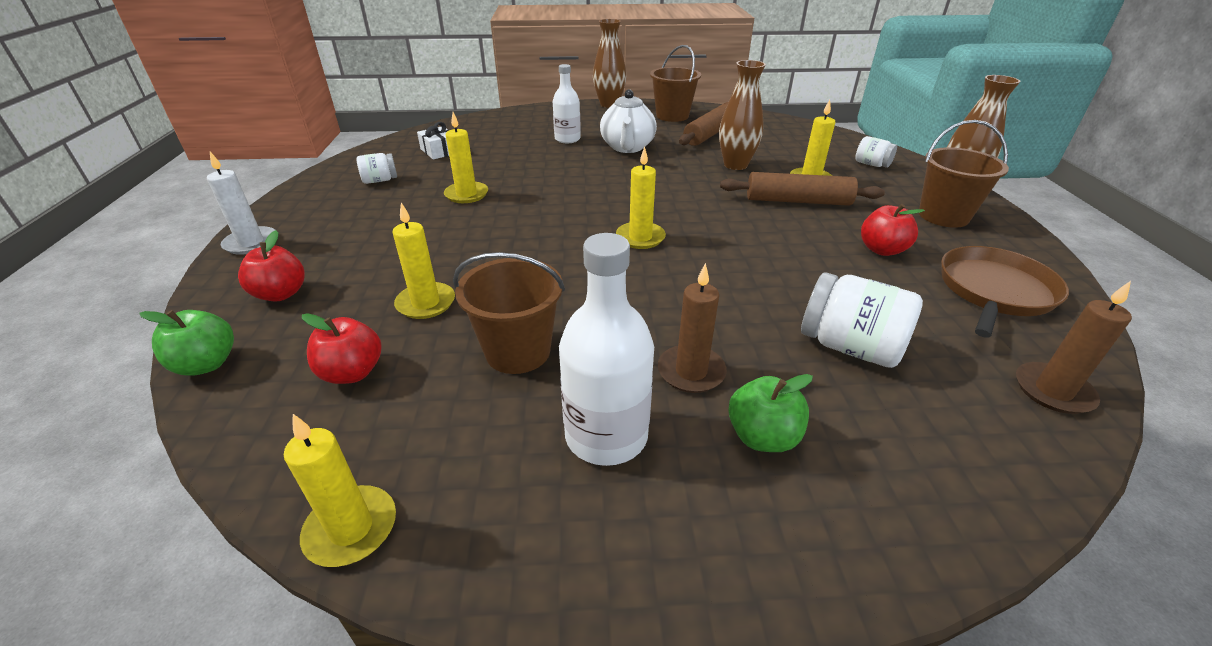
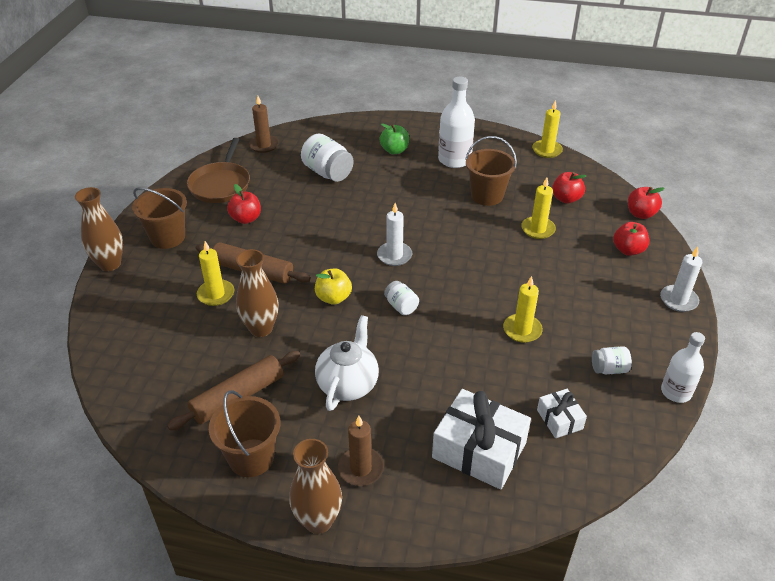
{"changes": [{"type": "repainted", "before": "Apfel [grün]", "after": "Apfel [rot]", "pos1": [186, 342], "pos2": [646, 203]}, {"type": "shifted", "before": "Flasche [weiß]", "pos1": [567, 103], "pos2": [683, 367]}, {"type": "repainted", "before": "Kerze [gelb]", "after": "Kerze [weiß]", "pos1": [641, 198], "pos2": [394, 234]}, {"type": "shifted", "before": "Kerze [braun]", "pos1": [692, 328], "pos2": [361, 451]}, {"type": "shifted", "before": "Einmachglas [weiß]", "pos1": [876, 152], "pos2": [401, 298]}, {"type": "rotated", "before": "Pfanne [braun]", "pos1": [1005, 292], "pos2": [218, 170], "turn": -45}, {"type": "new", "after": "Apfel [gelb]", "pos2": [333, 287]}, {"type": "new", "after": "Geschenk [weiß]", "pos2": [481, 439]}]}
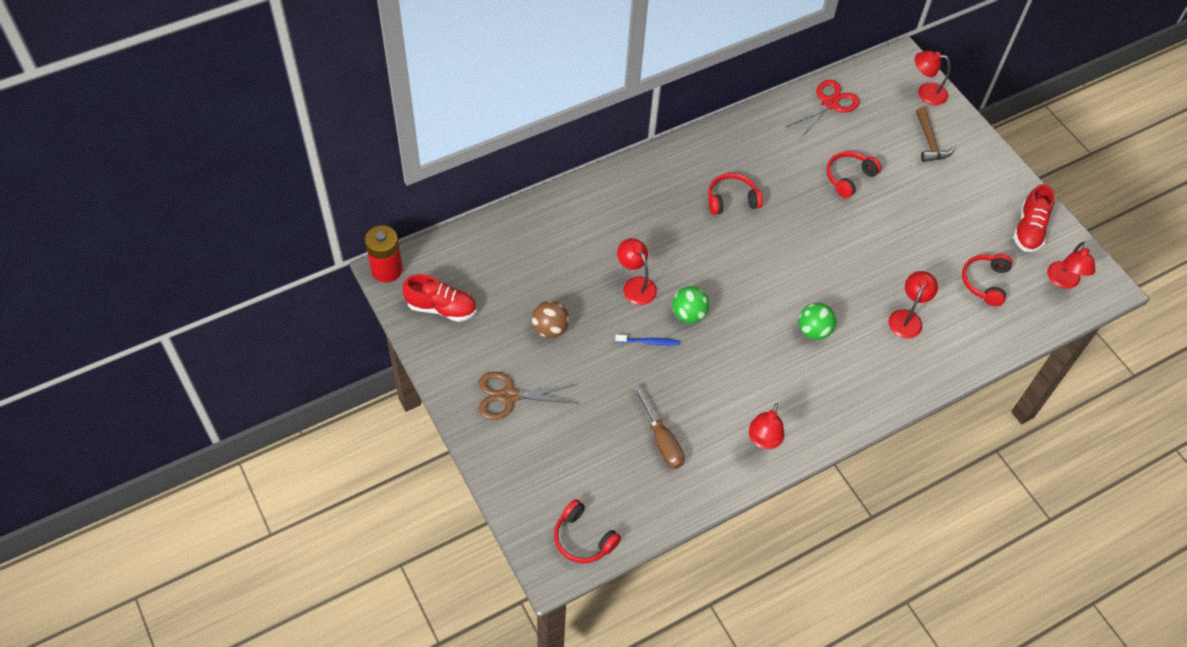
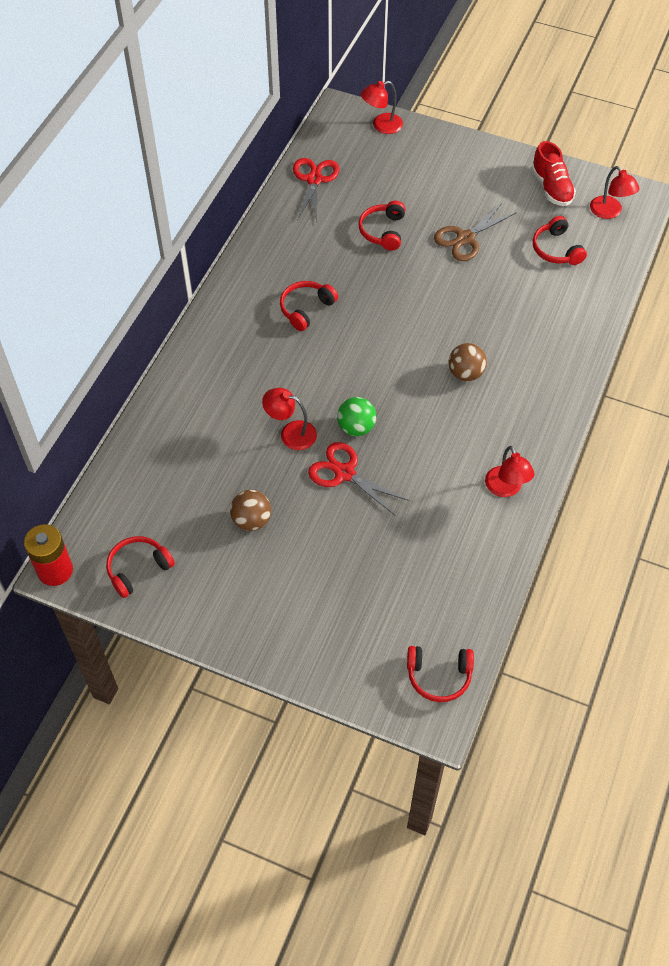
{"changes": [{"type": "swapped", "before": "Schuh [rot]", "after": "Kopfhörer [rot]", "pos1": [439, 298], "pos2": [140, 567]}, {"type": "shifted", "before": "Schere [braun]", "pos1": [528, 396], "pos2": [475, 232]}, {"type": "swapped", "before": "Zahnbürste [blau]", "after": "Schere [rot]", "pos1": [647, 340], "pos2": [358, 479]}, {"type": "gone", "before": "Schraubenzieher [braun]", "pos1": [659, 427]}, {"type": "repainted", "before": "Ball [grün]", "after": "Ball [braun]", "pos1": [817, 321], "pos2": [467, 362]}, {"type": "gone", "before": "Lampe [rot]", "pos1": [913, 304]}, {"type": "gone", "before": "Hammer [braun]", "pos1": [935, 134]}]}
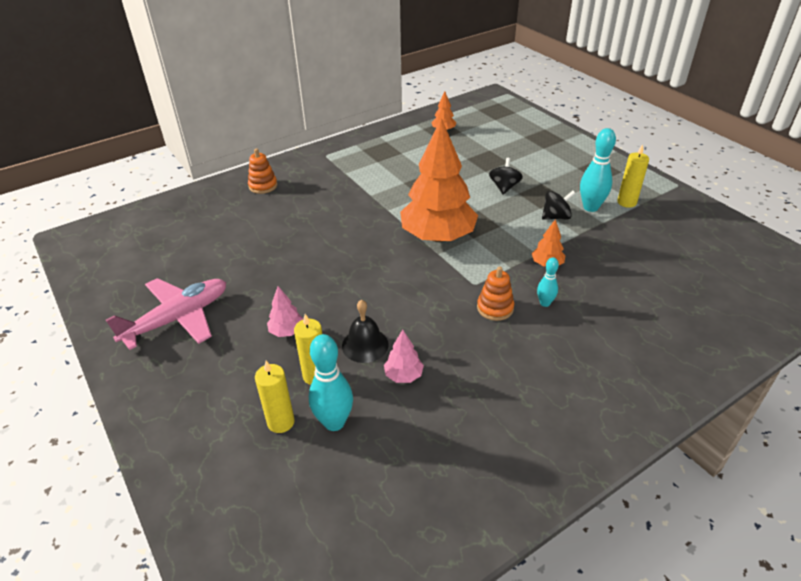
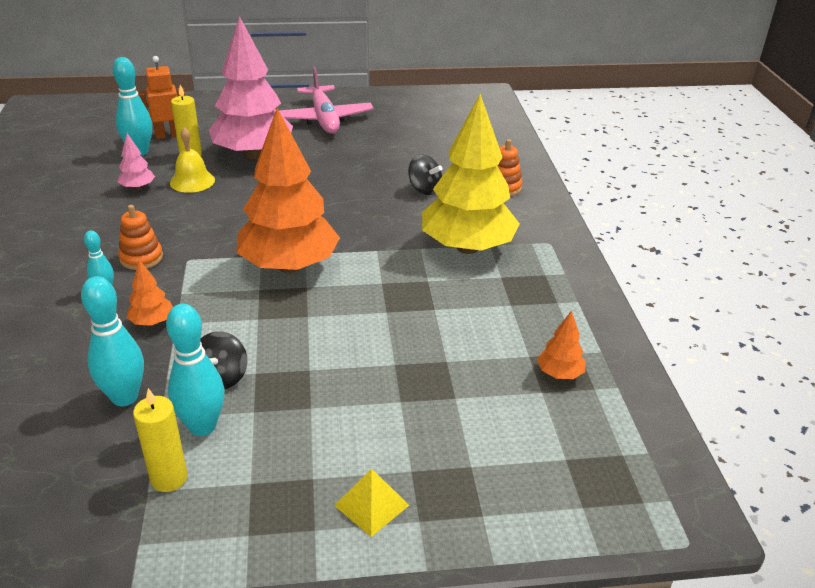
{"changes": [{"type": "swapped", "before": "Kerze [gelb]", "after": "Roboter [orange]", "pos1": [275, 397], "pos2": [161, 97]}, {"type": "scaled", "before": "Baum [rosa]", "pos1": [285, 311], "pos2": [251, 87], "scale": 2.45}, {"type": "repainted", "before": "Glocke [schwarz]", "after": "Glocke [gelb]", "pos1": [365, 331], "pos2": [192, 160]}, {"type": "shifted", "before": "Kreisel [schwarz]", "pos1": [506, 176], "pos2": [425, 174]}, {"type": "new", "after": "Bowlingkegel [türkis]", "pos2": [112, 341]}, {"type": "new", "after": "Pyramide [gelb]", "pos2": [371, 503]}, {"type": "new", "after": "Baum [gelb]", "pos2": [471, 174]}]}
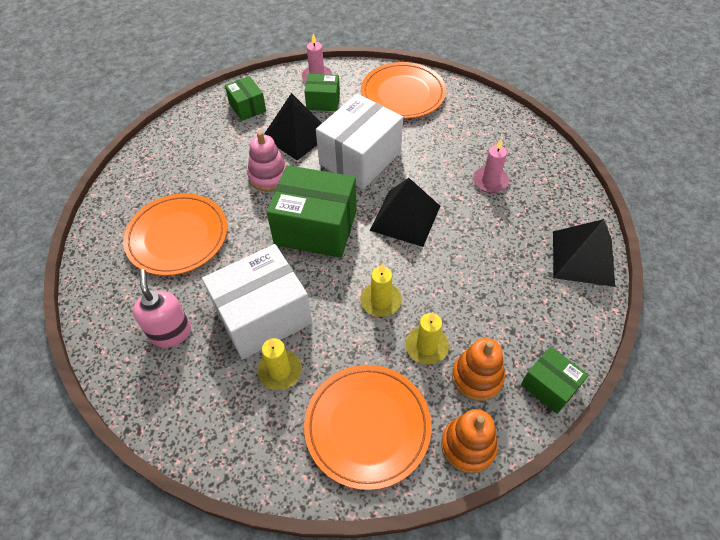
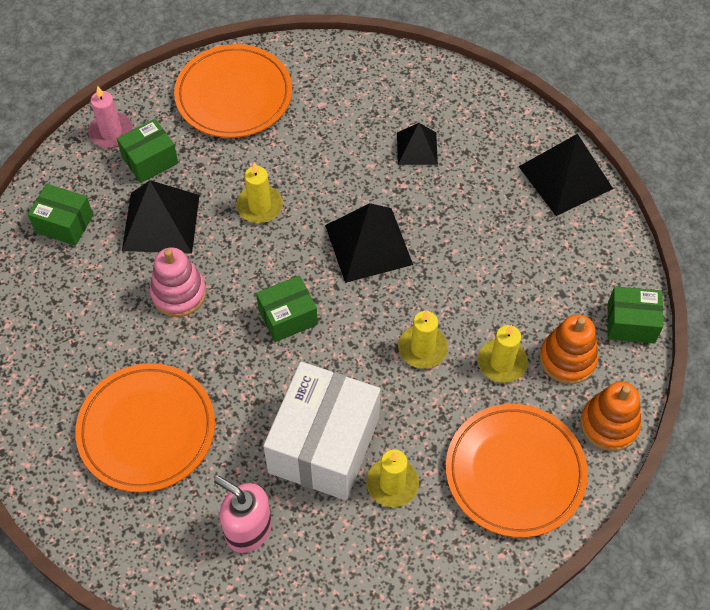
{"changes": [{"type": "scaled", "before": "Schachtel [grün]", "pos1": [312, 211], "pos2": [287, 308], "scale": 0.52}, {"type": "swapped", "before": "Schachtel [weiß]", "after": "Kerze [gelb]", "pos1": [359, 141], "pos2": [259, 192]}, {"type": "swapped", "before": "Kerze [rosa]", "after": "Pyramide [schwarz]", "pos1": [491, 166], "pos2": [417, 144]}]}
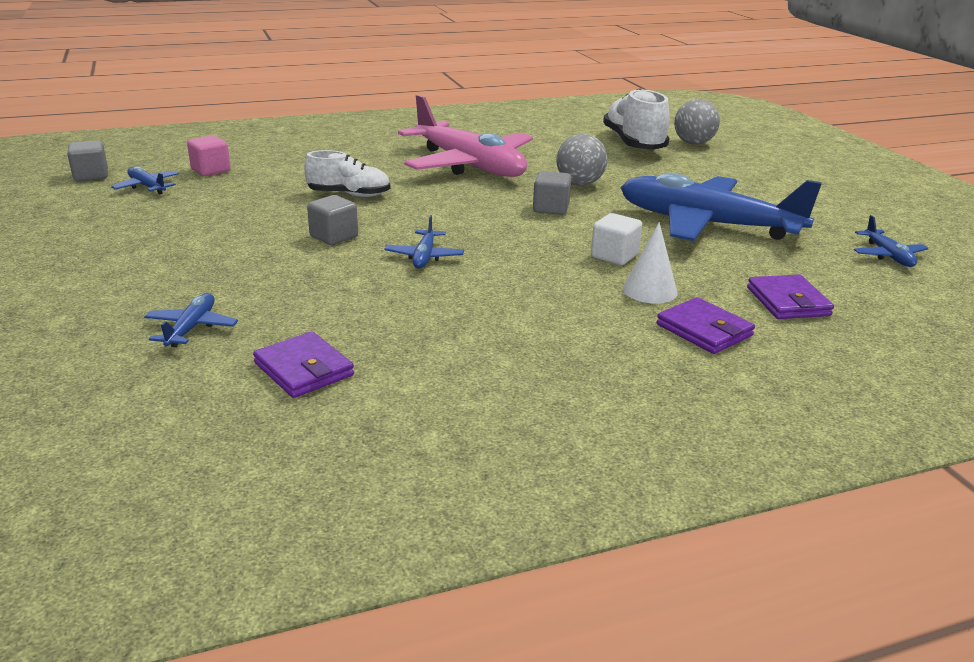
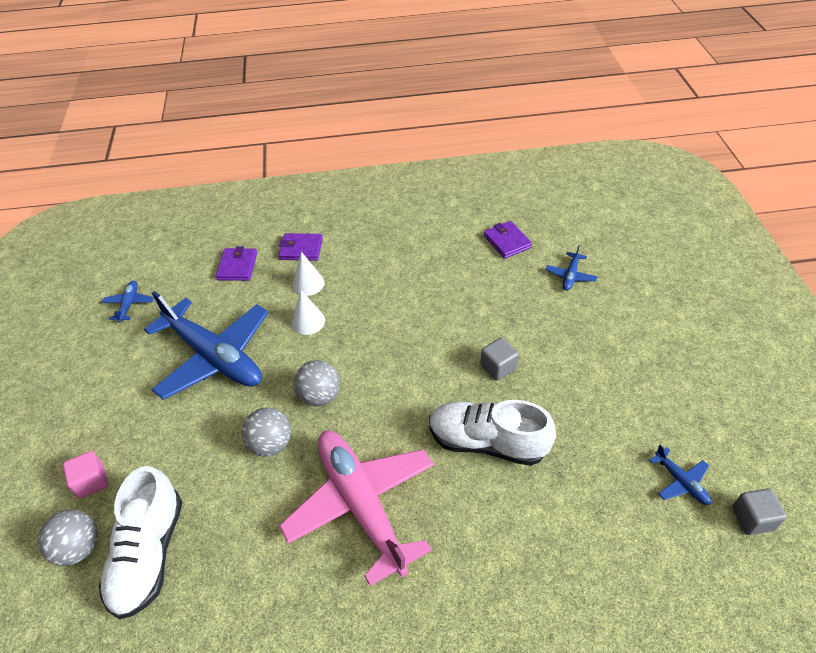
{"changes": [{"type": "shifted", "before": "Kubus [rosa]", "pos1": [209, 155], "pos2": [85, 474]}, {"type": "scaled", "before": "Schuh [weiß]", "pos1": [347, 173], "pos2": [492, 433], "scale": 1.59}, {"type": "gone", "before": "Flugzeug [blau]", "pos1": [424, 242]}, {"type": "swapped", "before": "Kubus [grau]", "after": "Ball [grau]", "pos1": [552, 193], "pos2": [317, 383]}, {"type": "swapped", "before": "Kubus [weiß]", "after": "Kegel [weiß]", "pos1": [616, 239], "pos2": [308, 312]}, {"type": "rotated", "before": "Geldbörse [lila]", "pos1": [706, 325], "pos2": [301, 247], "turn": -60}]}
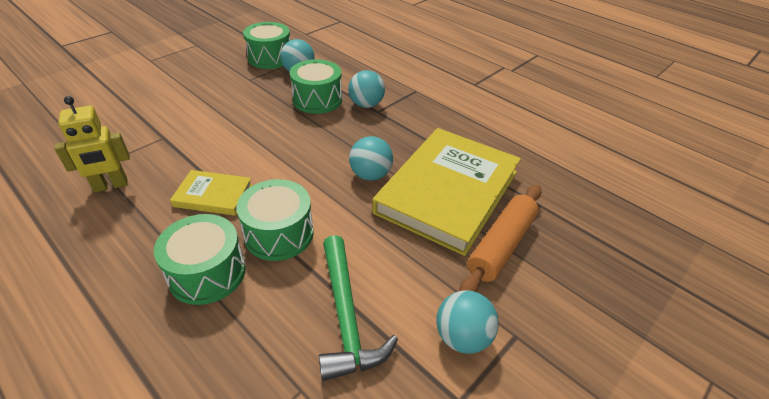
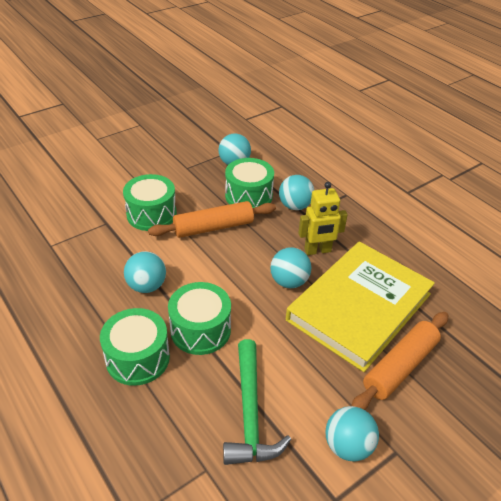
{"changes": [{"type": "shifted", "before": "Roboter [gelb]", "pos1": [92, 144], "pos2": [323, 218]}, {"type": "swapped", "before": "Buch [gelb]", "after": "Ball [türkis]", "pos1": [211, 193], "pos2": [145, 272]}, {"type": "shifted", "before": "Trommel [grün]", "pos1": [266, 45], "pos2": [150, 202]}, {"type": "new", "after": "Nudelholz [orange]", "pos2": [212, 219]}]}
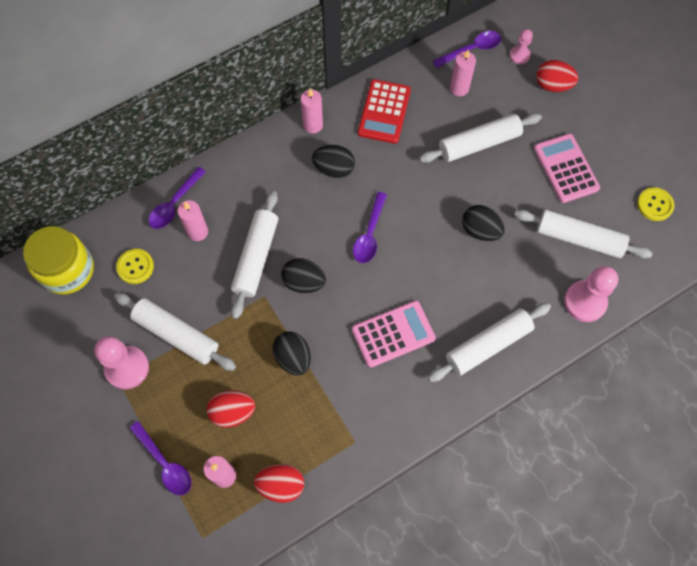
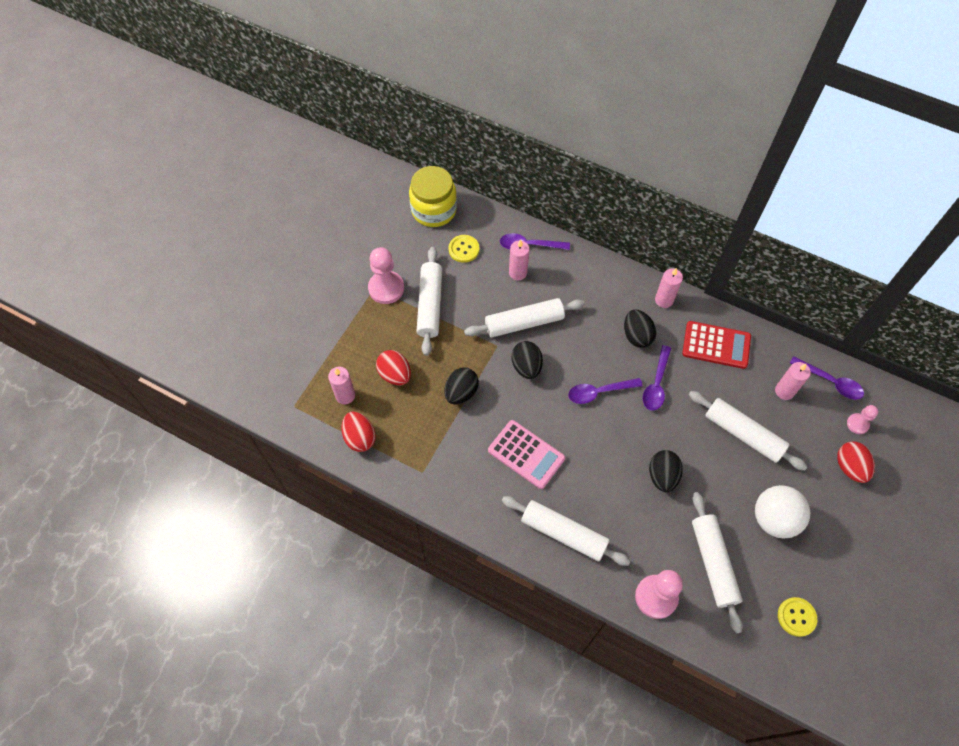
{"changes": [{"type": "shifted", "before": "Löffel [lila]", "pos1": [160, 458], "pos2": [657, 378]}, {"type": "rotated", "before": "Taschenrechner [rot]", "pos1": [384, 111], "pos2": [716, 345], "turn": -150}, {"type": "swapped", "before": "Taschenrechner [rosa]", "after": "Ball [weiß]", "pos1": [567, 168], "pos2": [782, 511]}]}
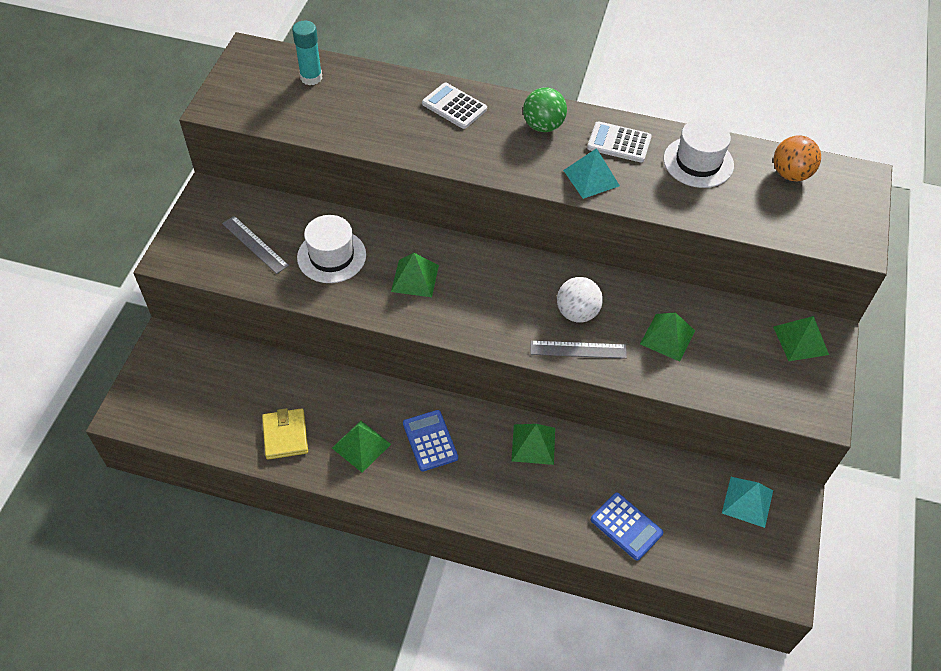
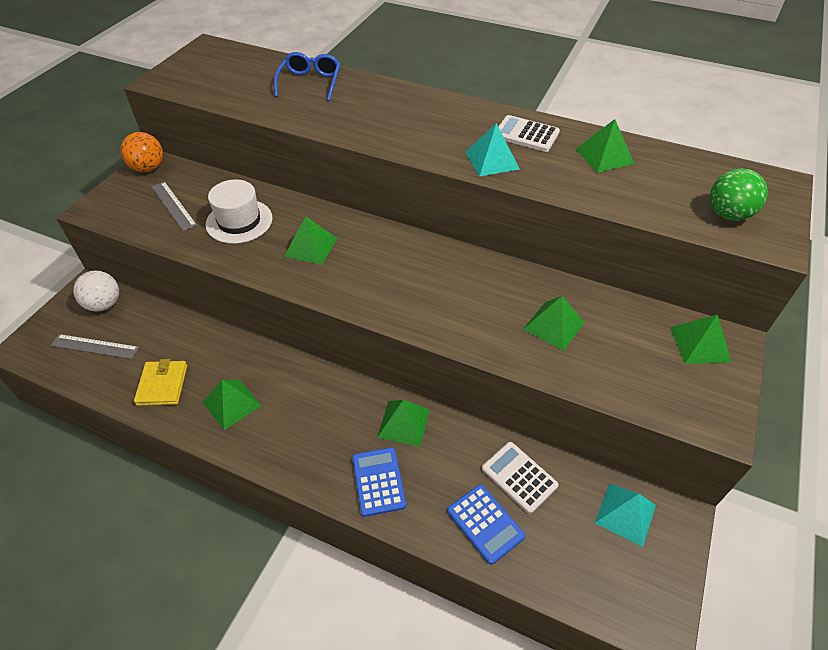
{"changes": [{"type": "gone", "before": "Klebestift [türkis]", "pos1": [307, 52]}, {"type": "shifted", "before": "Taschenrechner [blau]", "pos1": [430, 440], "pos2": [379, 482]}, {"type": "shifted", "before": "Taschenrechner [weiß]", "pos1": [454, 106], "pos2": [520, 478]}, {"type": "shifted", "before": "Ball [grün]", "pos1": [545, 110], "pos2": [739, 194]}, {"type": "shifted", "before": "Lineal [grau]", "pos1": [578, 350], "pos2": [95, 346]}, {"type": "shifted", "before": "Ball [weiß]", "pos1": [580, 300], "pos2": [96, 291]}, {"type": "swapped", "before": "Hut [weiß]", "after": "Pyramide [grün]", "pos1": [698, 153], "pos2": [605, 146]}, {"type": "shifted", "before": "Ball [orange]", "pos1": [797, 158], "pos2": [142, 152]}, {"type": "new", "after": "Brille [blau]", "pos2": [307, 76]}]}
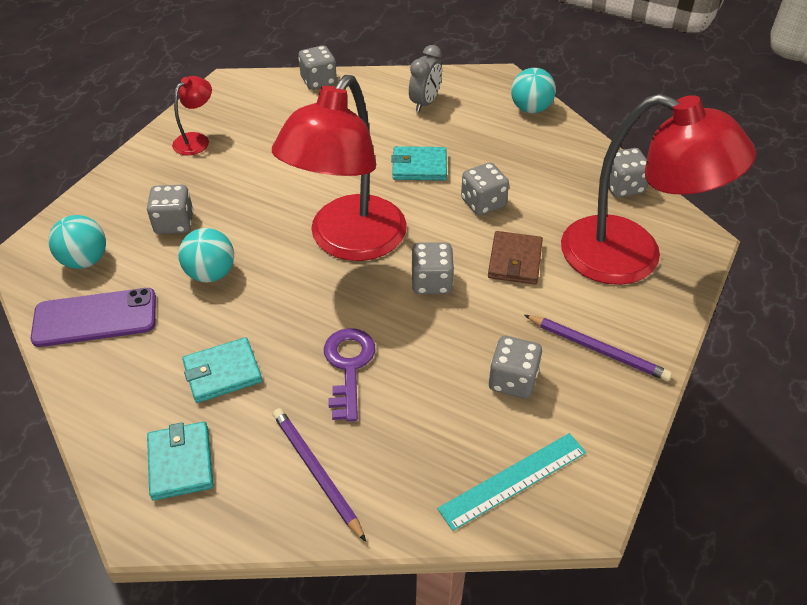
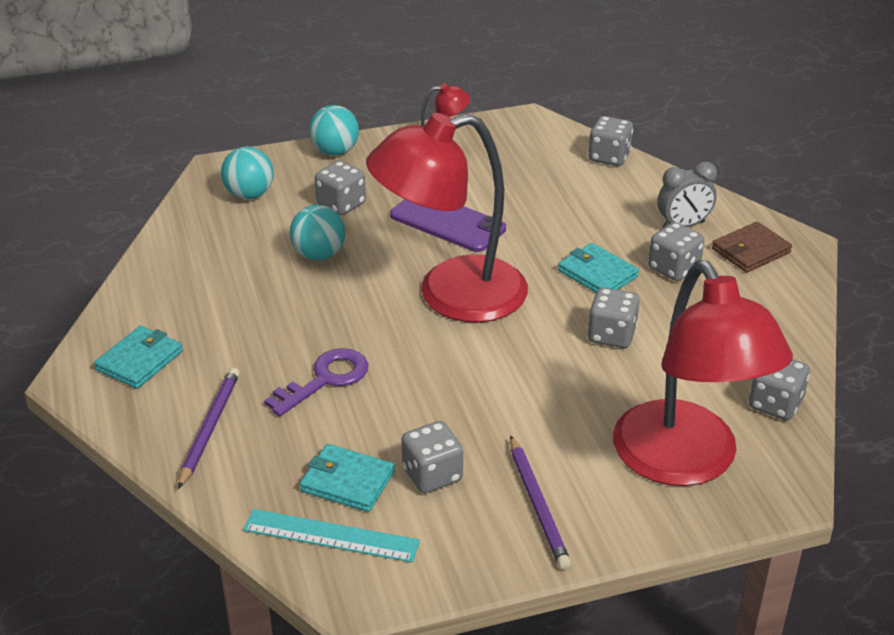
{"changes": [{"type": "shifted", "before": "Handy [lila]", "pos1": [93, 317], "pos2": [448, 225]}, {"type": "shifted", "before": "Geldbörse [türkis]", "pos1": [222, 370], "pos2": [347, 478]}, {"type": "shifted", "before": "Spielwürfel [grau]", "pos1": [432, 268], "pos2": [676, 251]}, {"type": "shifted", "before": "Geldbörse [braun]", "pos1": [515, 258], "pos2": [752, 247]}, {"type": "shifted", "before": "Ball [türkis]", "pos1": [533, 90], "pos2": [334, 130]}]}
